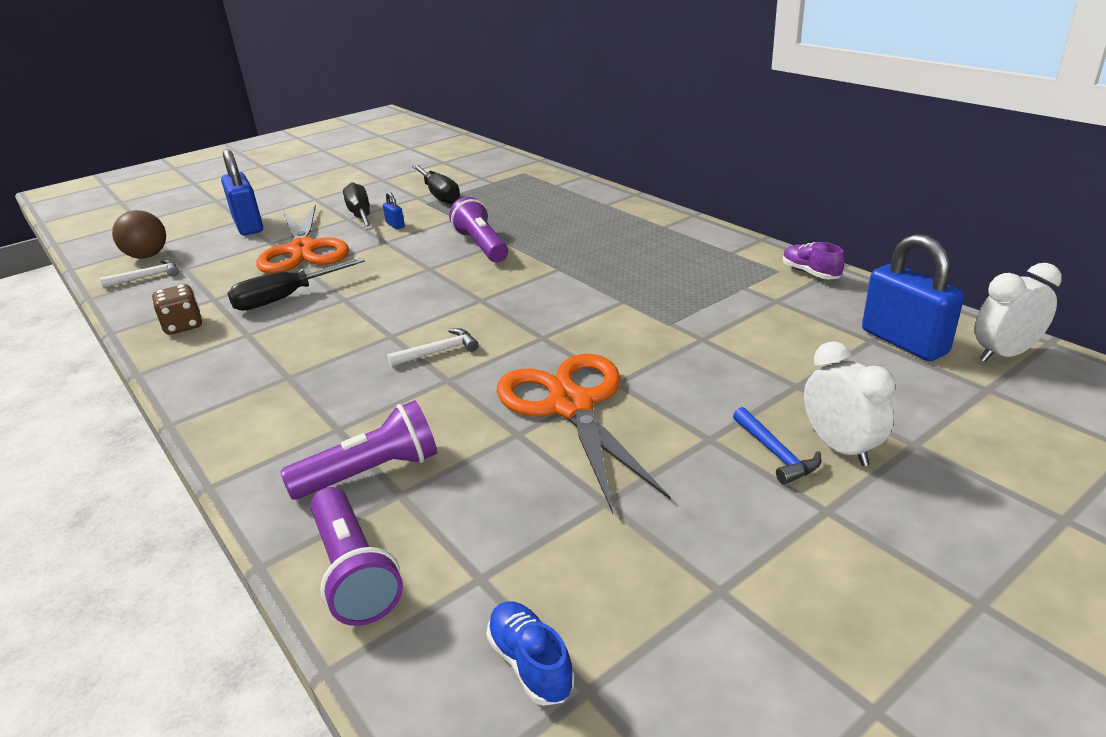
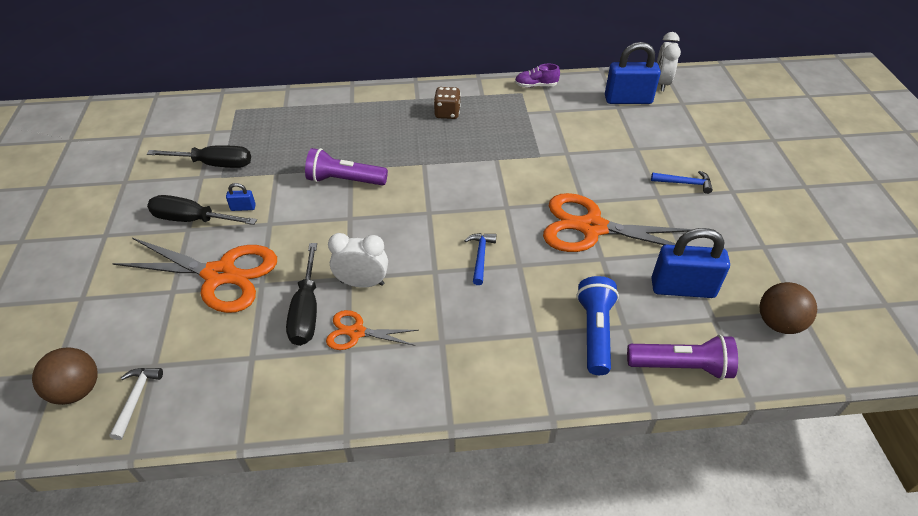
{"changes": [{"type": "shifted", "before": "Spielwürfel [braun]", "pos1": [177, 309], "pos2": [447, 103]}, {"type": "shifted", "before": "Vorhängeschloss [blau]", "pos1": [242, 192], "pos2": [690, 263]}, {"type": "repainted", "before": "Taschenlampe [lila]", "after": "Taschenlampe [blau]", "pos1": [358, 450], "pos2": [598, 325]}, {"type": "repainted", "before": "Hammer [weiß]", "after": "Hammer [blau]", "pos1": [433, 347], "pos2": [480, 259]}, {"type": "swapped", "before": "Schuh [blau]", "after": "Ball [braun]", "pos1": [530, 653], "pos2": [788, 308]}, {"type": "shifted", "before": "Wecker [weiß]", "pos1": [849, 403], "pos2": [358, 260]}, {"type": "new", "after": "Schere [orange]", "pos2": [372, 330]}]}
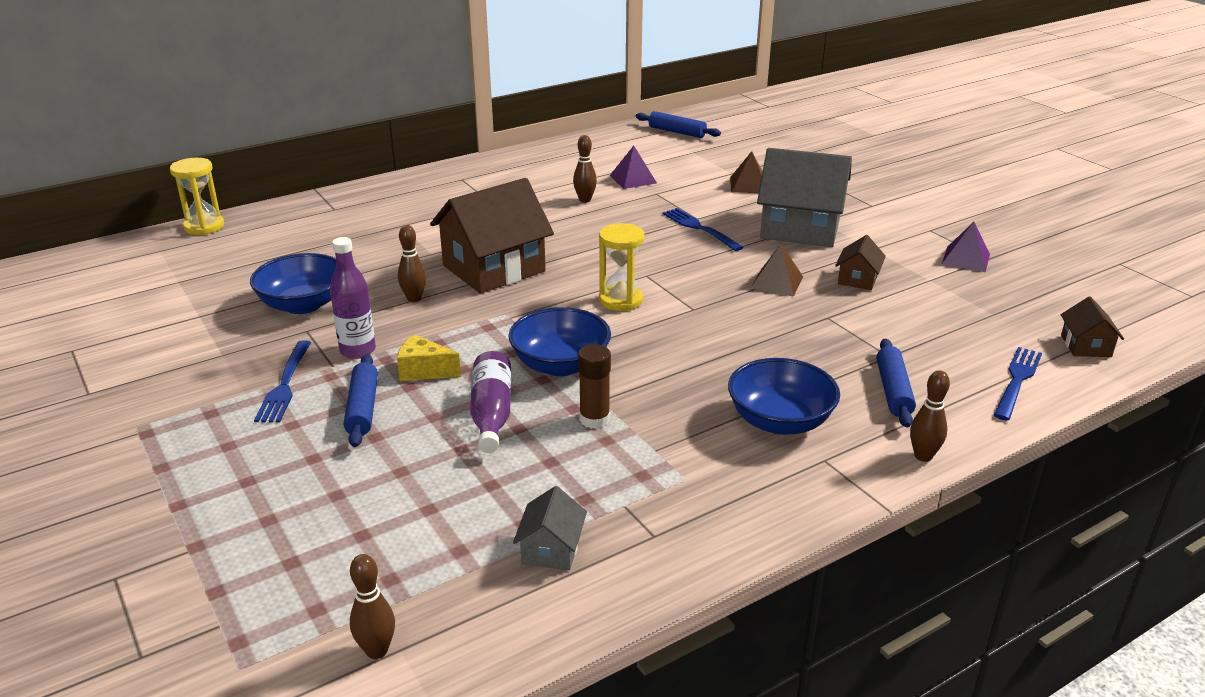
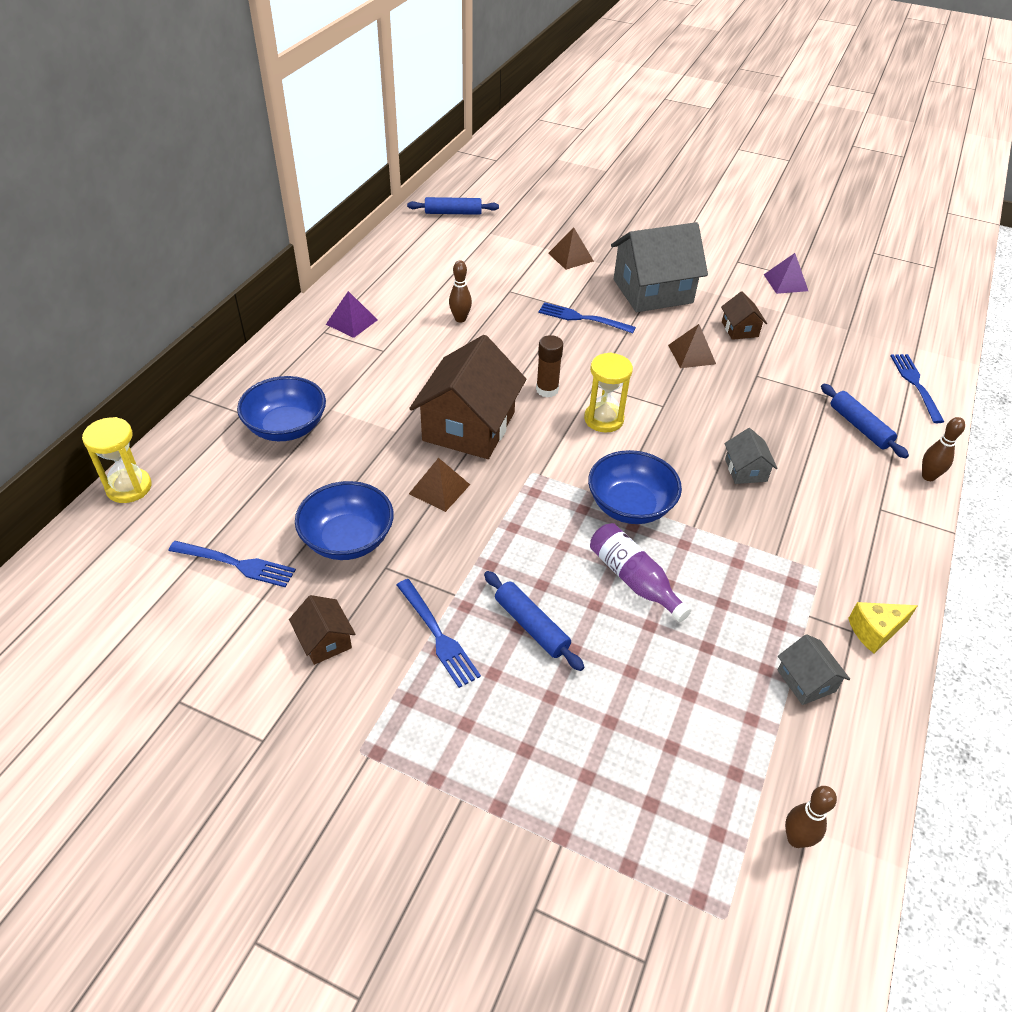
{"changes": [{"type": "gone", "before": "Flasche [lila]", "pos1": [353, 298]}, {"type": "shifted", "before": "Käse [gelb]", "pos1": [429, 358], "pos2": [883, 627]}, {"type": "swapped", "before": "Bowlingkegel [braun]", "after": "Pyramide [braun]", "pos1": [412, 263], "pos2": [439, 485]}, {"type": "shifted", "before": "Klebestift [braun]", "pos1": [594, 386], "pos2": [549, 366]}, {"type": "shifted", "before": "Pyramide [lila]", "pos1": [633, 167], "pos2": [352, 314]}, {"type": "shifted", "before": "Schüssel [blau]", "pos1": [784, 396], "pos2": [281, 408]}, {"type": "shifted", "before": "Haus [braun]", "pos1": [1092, 326], "pos2": [322, 630]}, {"type": "new", "after": "Gabel [blau]", "pos2": [232, 564]}, {"type": "new", "after": "Haus [grau]", "pos2": [751, 456]}]}
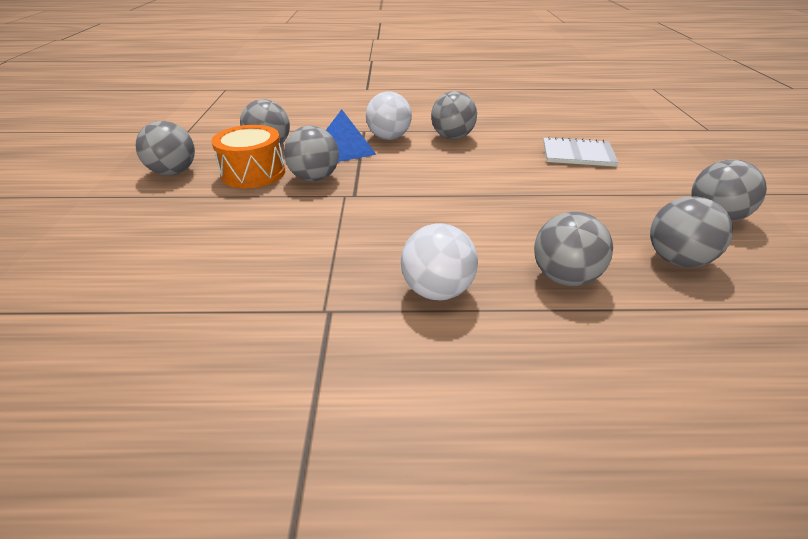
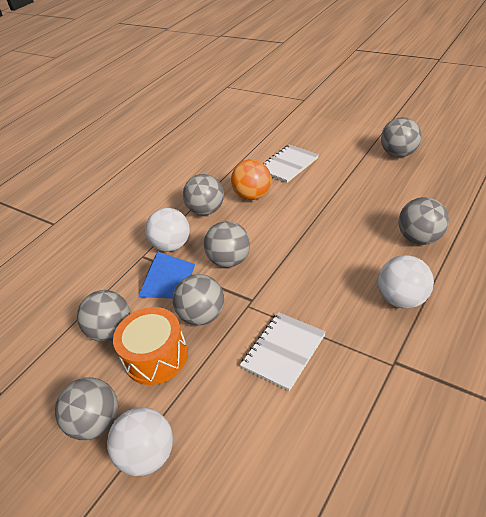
{"changes": [{"type": "shifted", "before": "Ball [grau]", "pos1": [691, 231], "pos2": [227, 244]}, {"type": "new", "after": "Ball [weiß]", "pos2": [140, 441]}, {"type": "new", "after": "Ball [orange]", "pos2": [251, 179]}, {"type": "new", "after": "Notizbuch [weiß]", "pos2": [283, 351]}]}
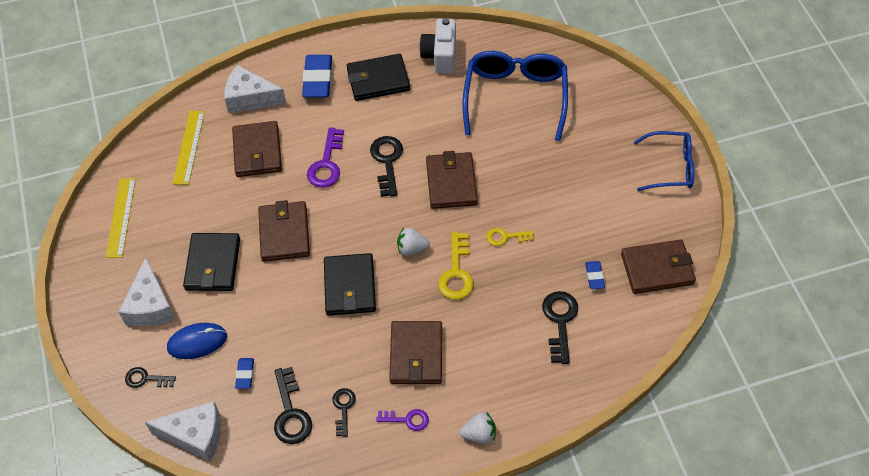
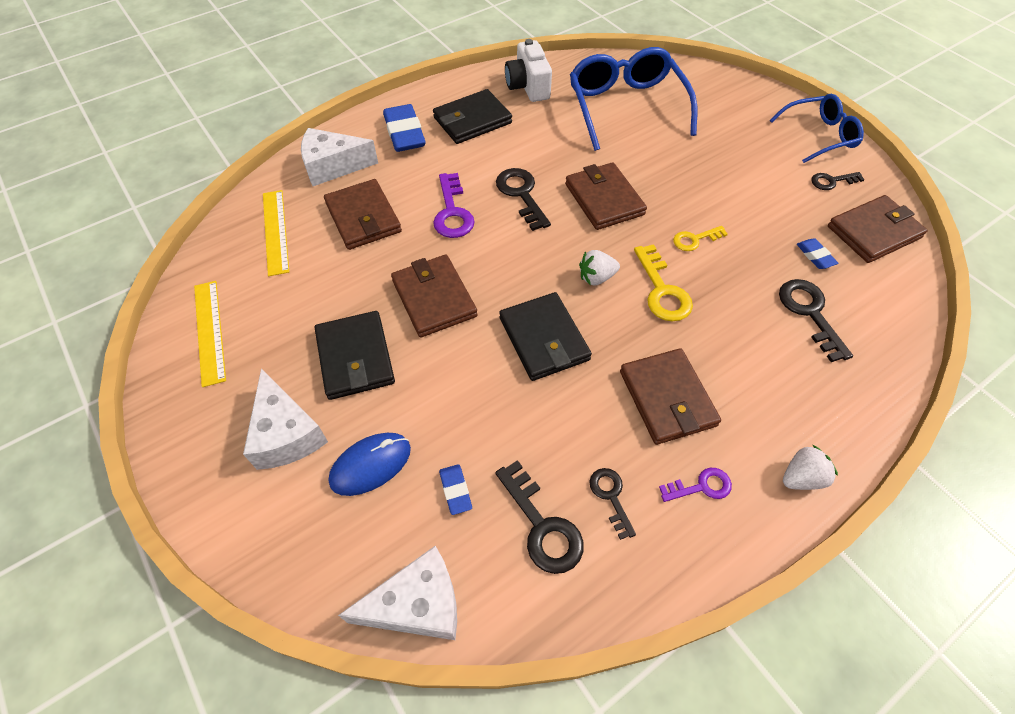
{"changes": [{"type": "shifted", "before": "Schlüssel [schwarz]", "pos1": [150, 377], "pos2": [838, 181]}]}
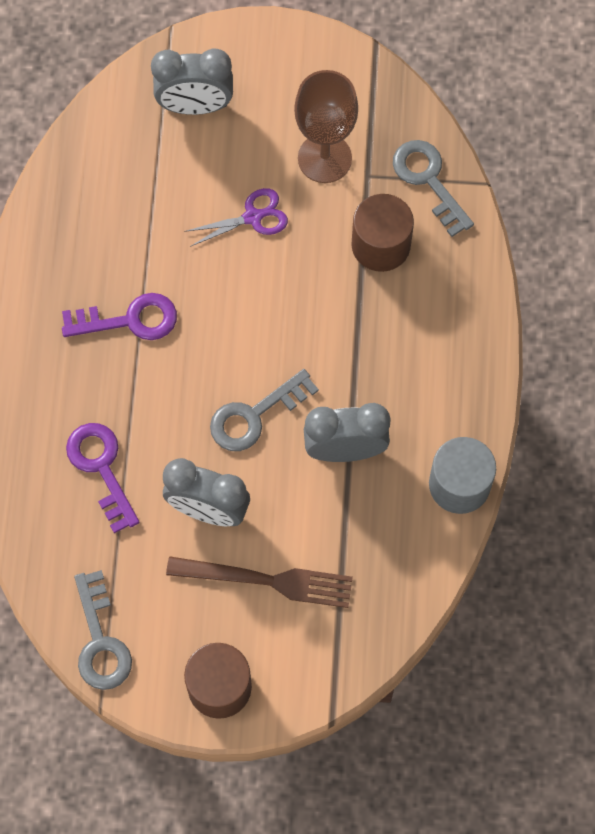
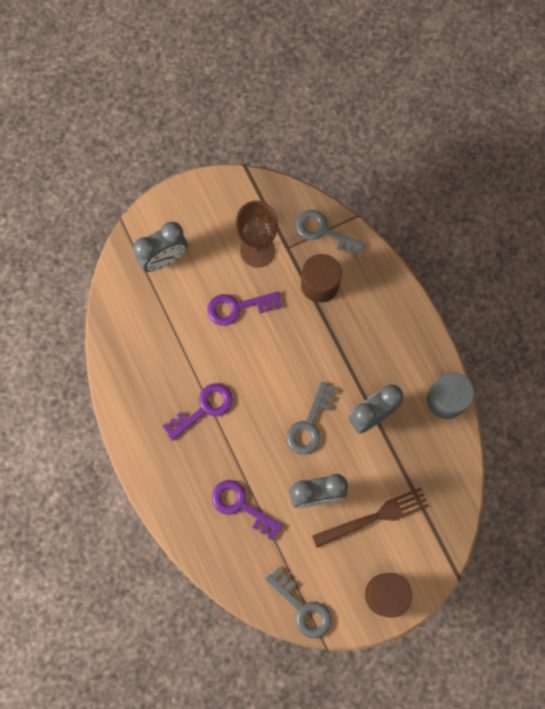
{"changes": [{"type": "swapped", "before": "Schere [lila]", "after": "Schlüssel [lila]", "pos1": [236, 217], "pos2": [245, 308]}]}
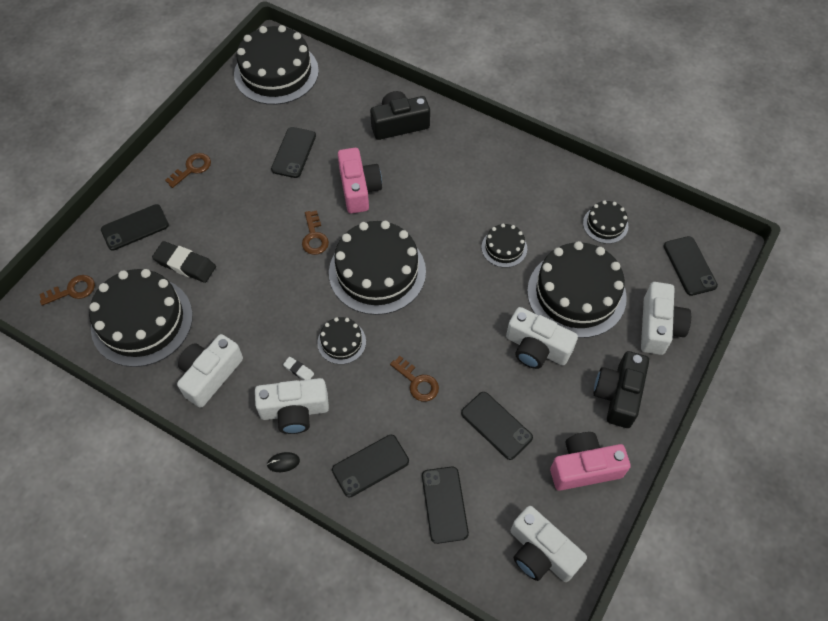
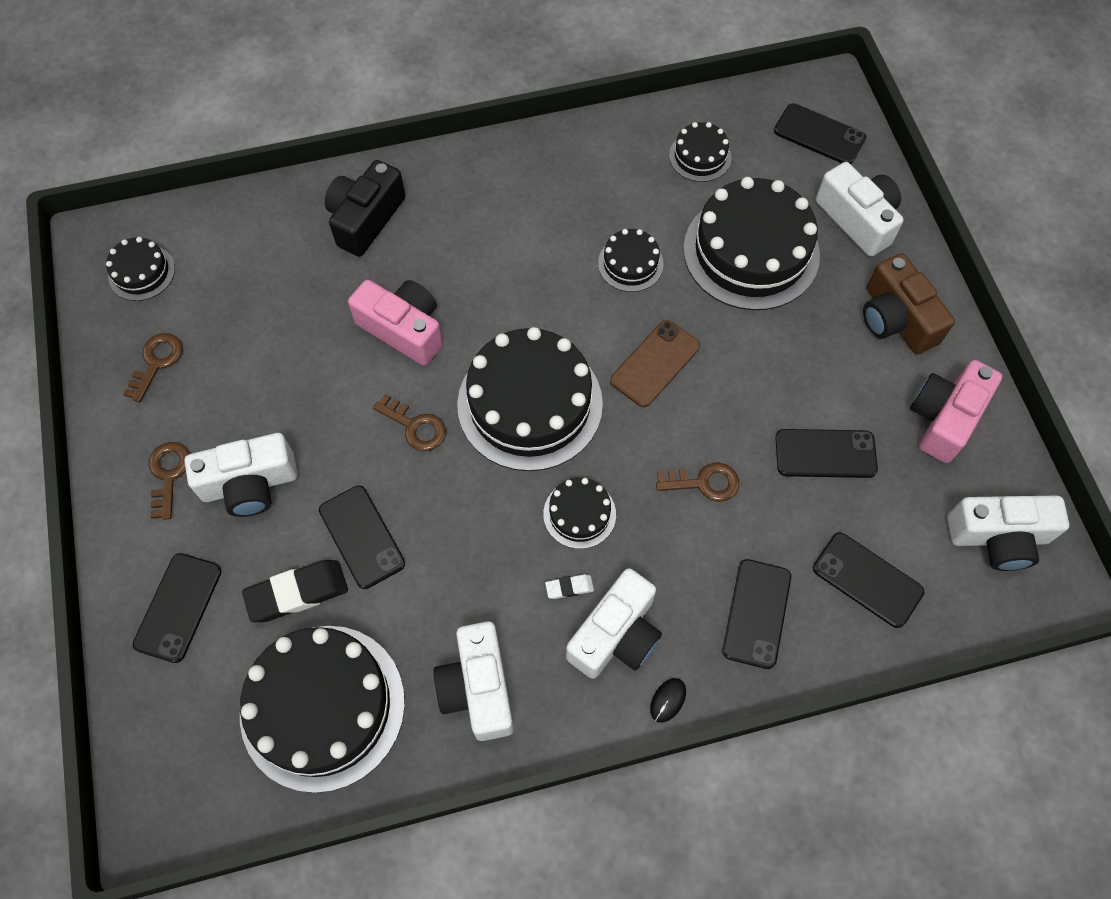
{"changes": [{"type": "shifted", "before": "Schlüssel [braun]", "pos1": [67, 290], "pos2": [153, 367]}, {"type": "scaled", "before": "Kuchen [schwarz]", "pos1": [276, 65], "pos2": [140, 269], "scale": 0.48}, {"type": "shifted", "before": "Handy [schwarz]", "pos1": [293, 152], "pos2": [362, 537]}, {"type": "shifted", "before": "Kamera [weiß]", "pos1": [542, 338], "pos2": [241, 475]}, {"type": "repainted", "before": "Kamera [schwarz]", "after": "Kamera [braun]", "pos1": [621, 389], "pos2": [909, 303]}, {"type": "new", "after": "Handy [braun]", "pos2": [655, 363]}]}
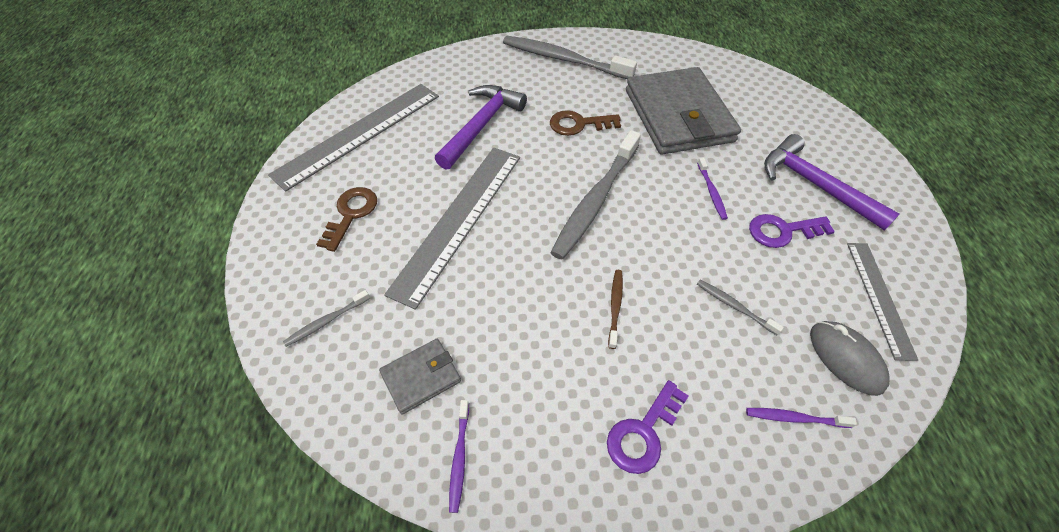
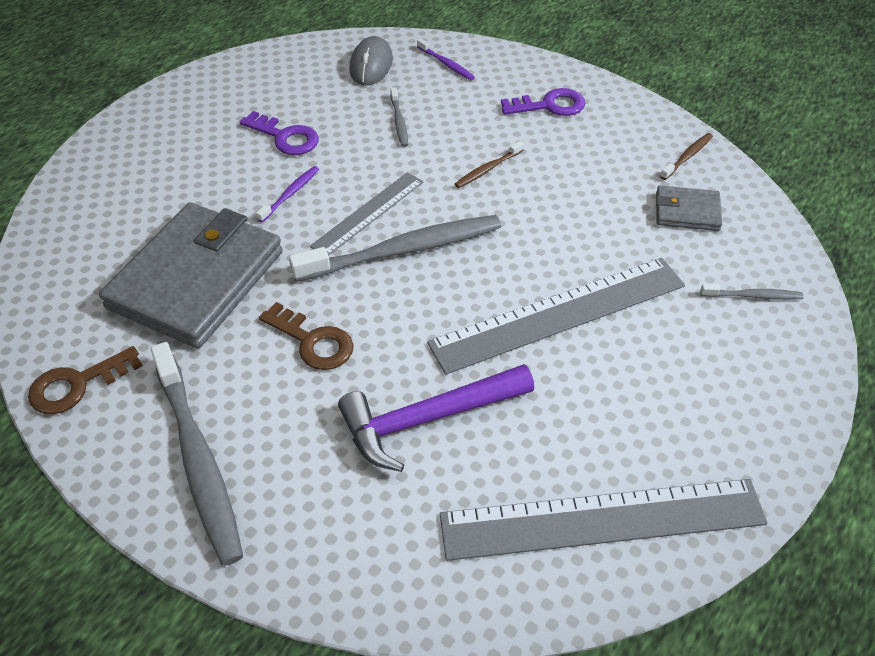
{"changes": [{"type": "shifted", "before": "Schlüssel [braun]", "pos1": [346, 219], "pos2": [85, 380]}, {"type": "repainted", "before": "Zahnbürste [lila]", "after": "Zahnbürste [braun]", "pos1": [459, 456], "pos2": [686, 156]}, {"type": "gone", "before": "Hammer [lila]", "pos1": [832, 182]}, {"type": "shifted", "before": "Lineal [grau]", "pos1": [882, 302], "pos2": [366, 214]}]}
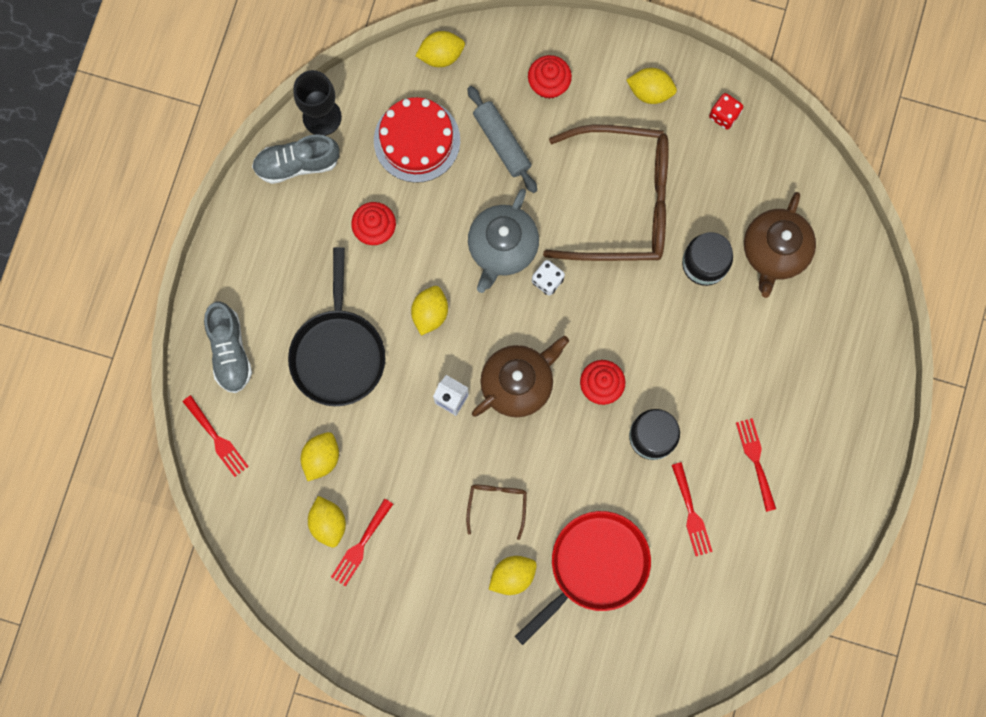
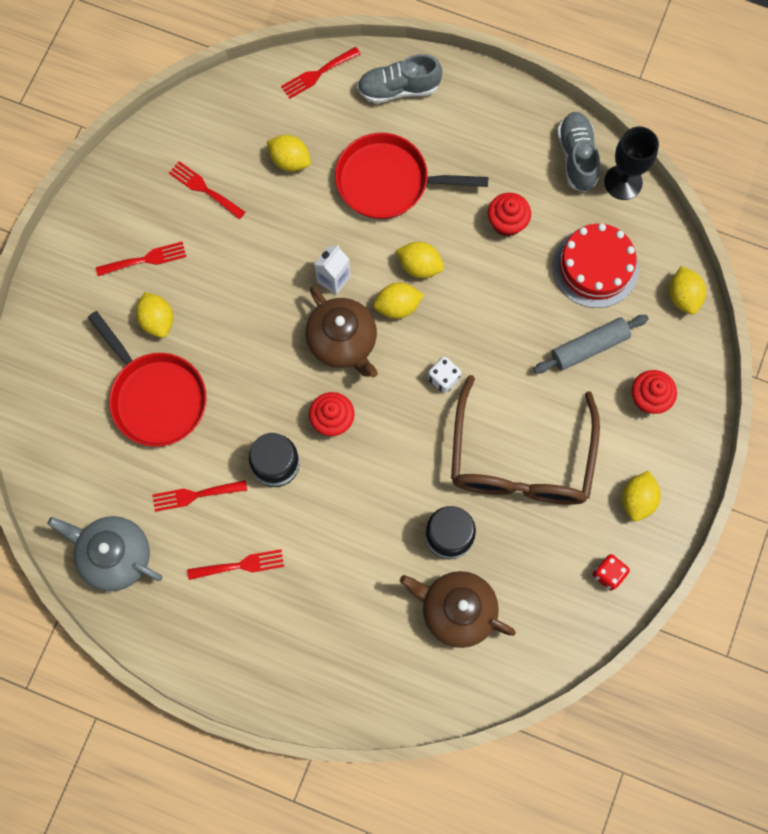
{"changes": [{"type": "repainted", "before": "Pfanne [schwarz]", "after": "Pfanne [rot]", "pos1": [336, 326], "pos2": [412, 176]}, {"type": "shifted", "before": "Zitrone [gelb]", "pos1": [327, 522], "pos2": [398, 301]}, {"type": "gone", "before": "Brille [braun]", "pos1": [496, 512]}, {"type": "shifted", "before": "Teekanne [grau]", "pos1": [503, 241], "pos2": [105, 553]}, {"type": "new", "after": "Gabel [rot]", "pos2": [141, 259]}]}
